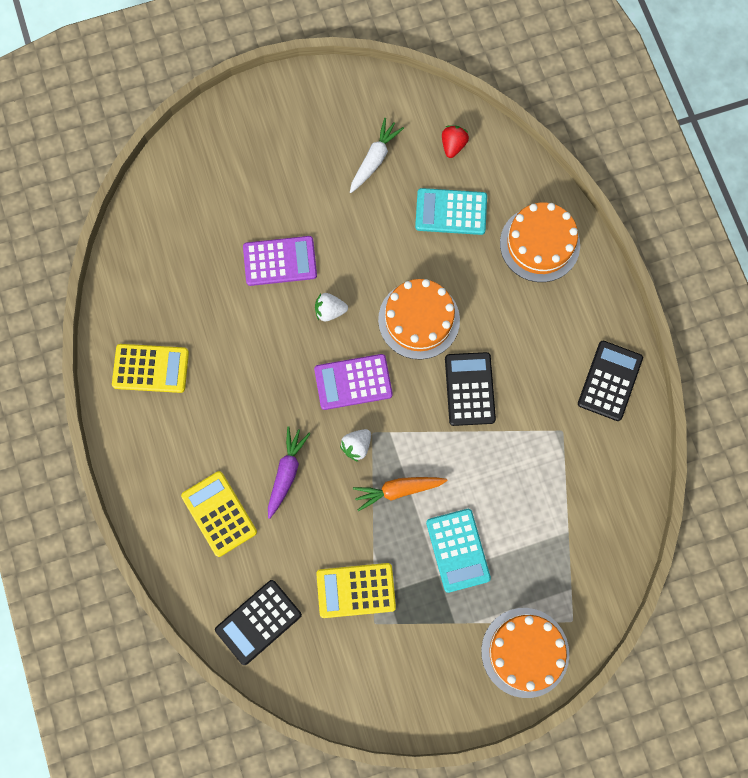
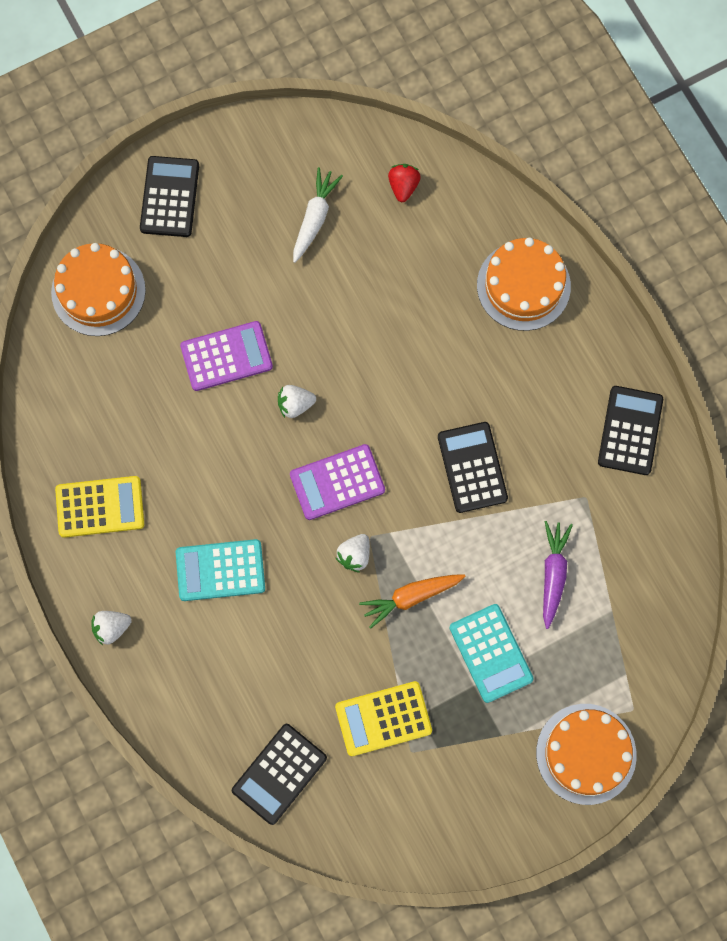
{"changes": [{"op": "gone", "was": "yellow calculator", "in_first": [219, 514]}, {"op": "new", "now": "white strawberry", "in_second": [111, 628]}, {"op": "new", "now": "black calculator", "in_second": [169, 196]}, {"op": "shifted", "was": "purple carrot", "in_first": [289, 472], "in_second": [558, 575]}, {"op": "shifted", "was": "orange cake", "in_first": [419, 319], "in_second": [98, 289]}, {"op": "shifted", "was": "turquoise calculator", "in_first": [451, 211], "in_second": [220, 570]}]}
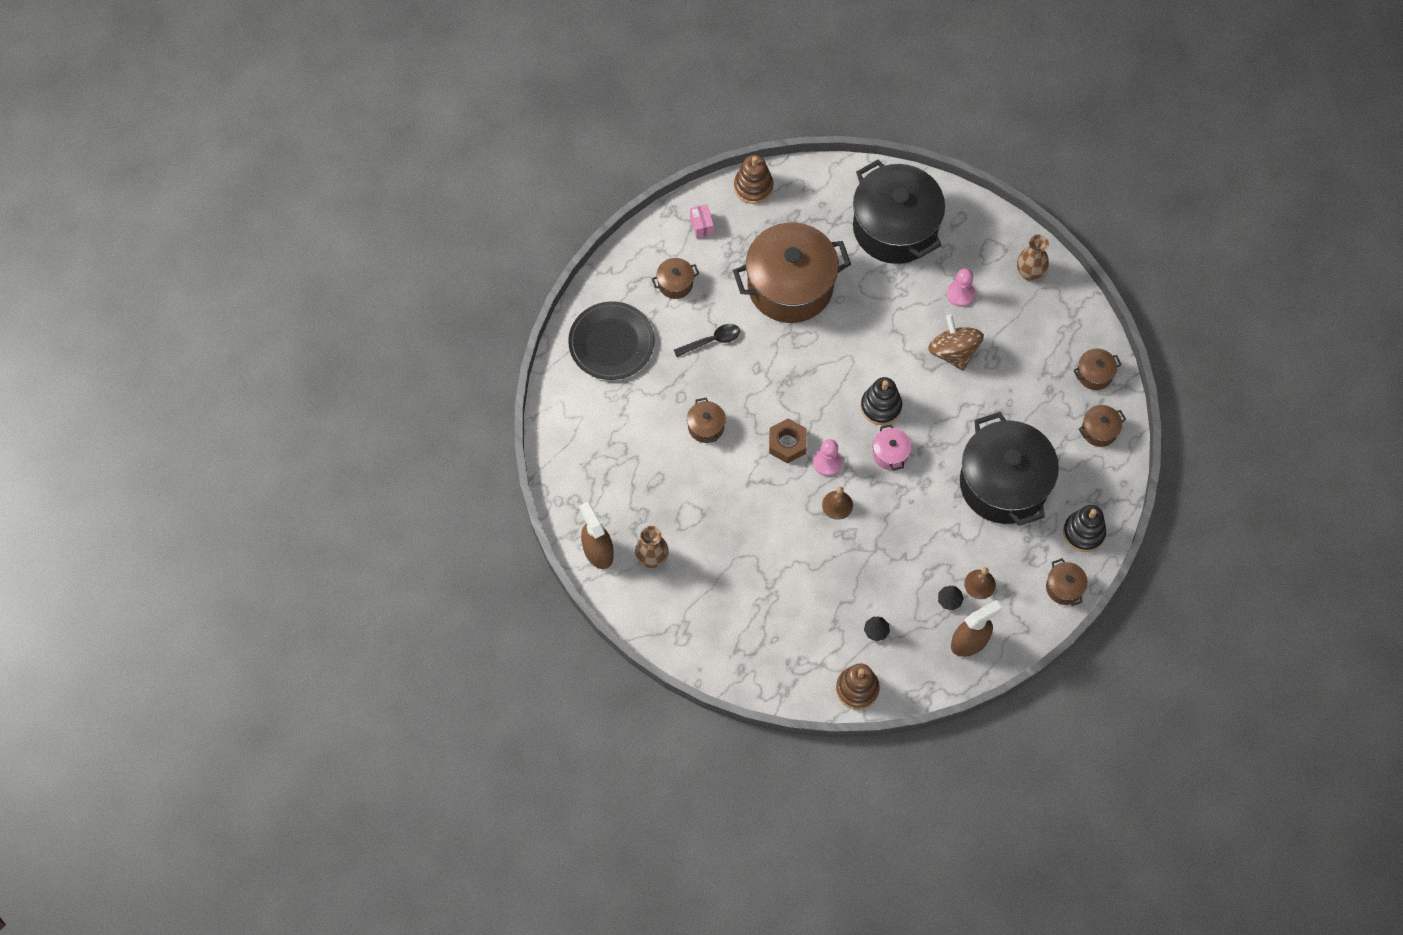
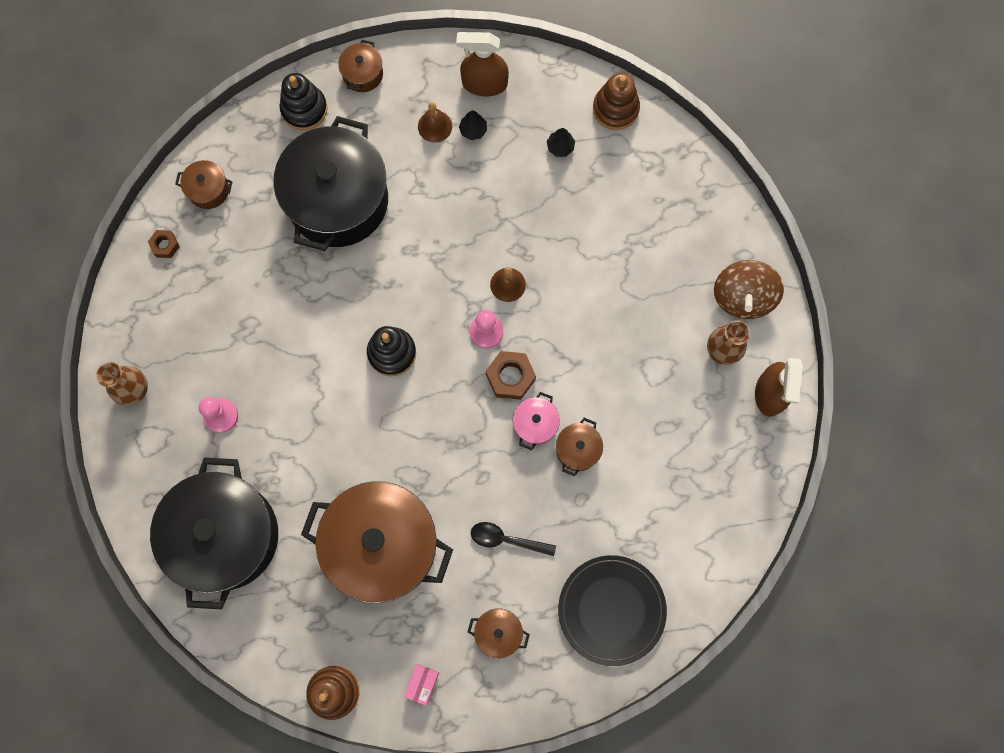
{"changes": [{"op": "shifted", "was": "pink pot", "in_first": [892, 447], "in_second": [536, 421]}, {"op": "shifted", "was": "brown spinning top", "in_first": [956, 343], "in_second": [749, 289]}, {"op": "swapped", "was": "brown pot", "now": "brown nut", "in_first": [1097, 369], "in_second": [164, 244]}]}
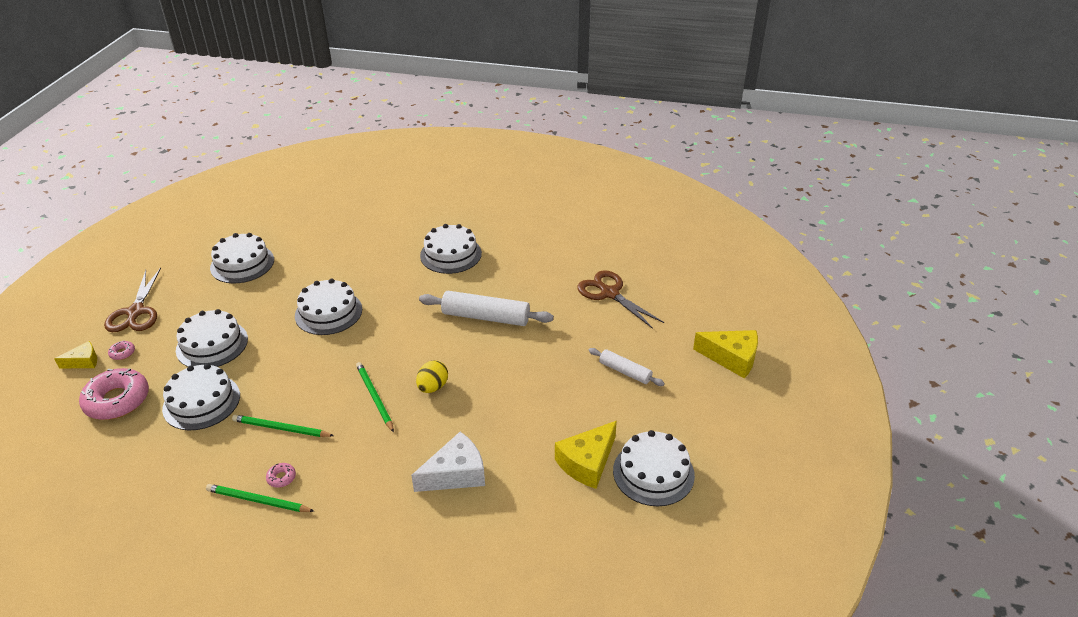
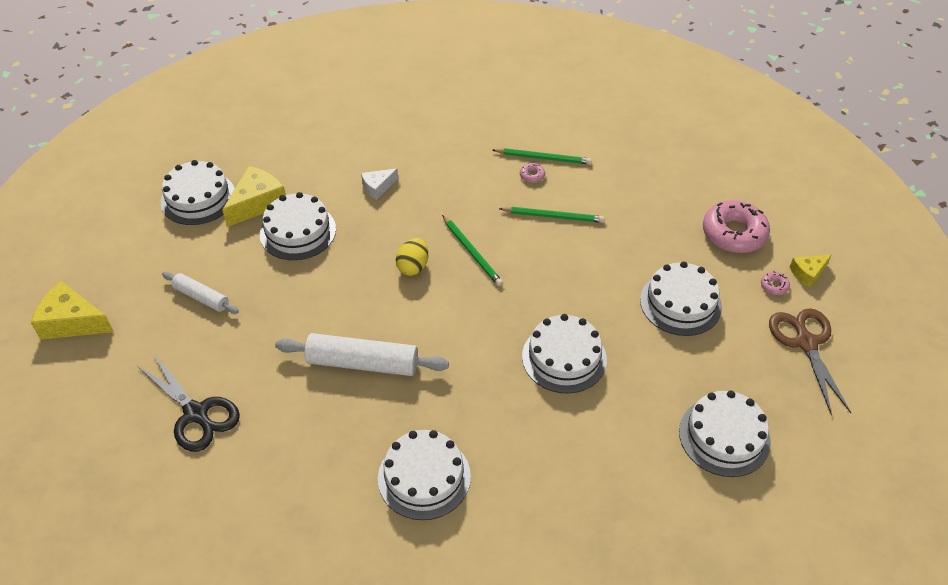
{"changes": [{"op": "shifted", "was": "white cake", "in_first": [201, 397], "in_second": [298, 226]}, {"op": "repainted", "was": "brown scissors", "now": "black scissors", "in_first": [620, 299], "in_second": [188, 403]}, {"op": "scaled", "was": "white cheese", "in_first": [448, 462], "in_second": [379, 184], "ratio": 0.58}]}
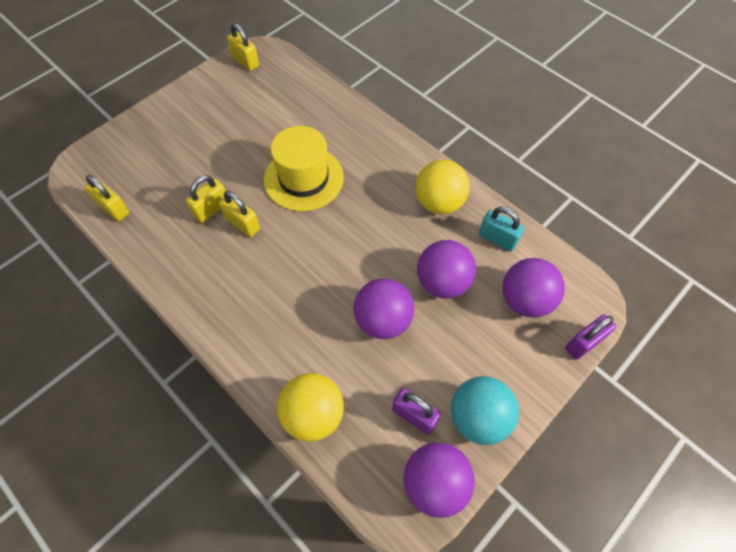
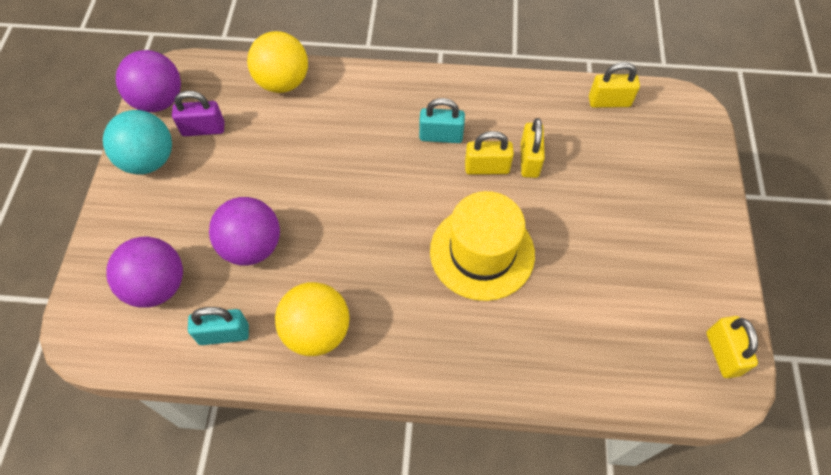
{"changes": [{"op": "gone", "was": "purple ball", "in_first": [384, 308]}, {"op": "gone", "was": "purple padlock", "in_first": [590, 337]}, {"op": "new", "now": "turquoise padlock", "in_second": [442, 120]}, {"op": "rotated", "was": "yellow padlock", "in_first": [243, 47], "in_second": [732, 347], "clockwise": 75}]}
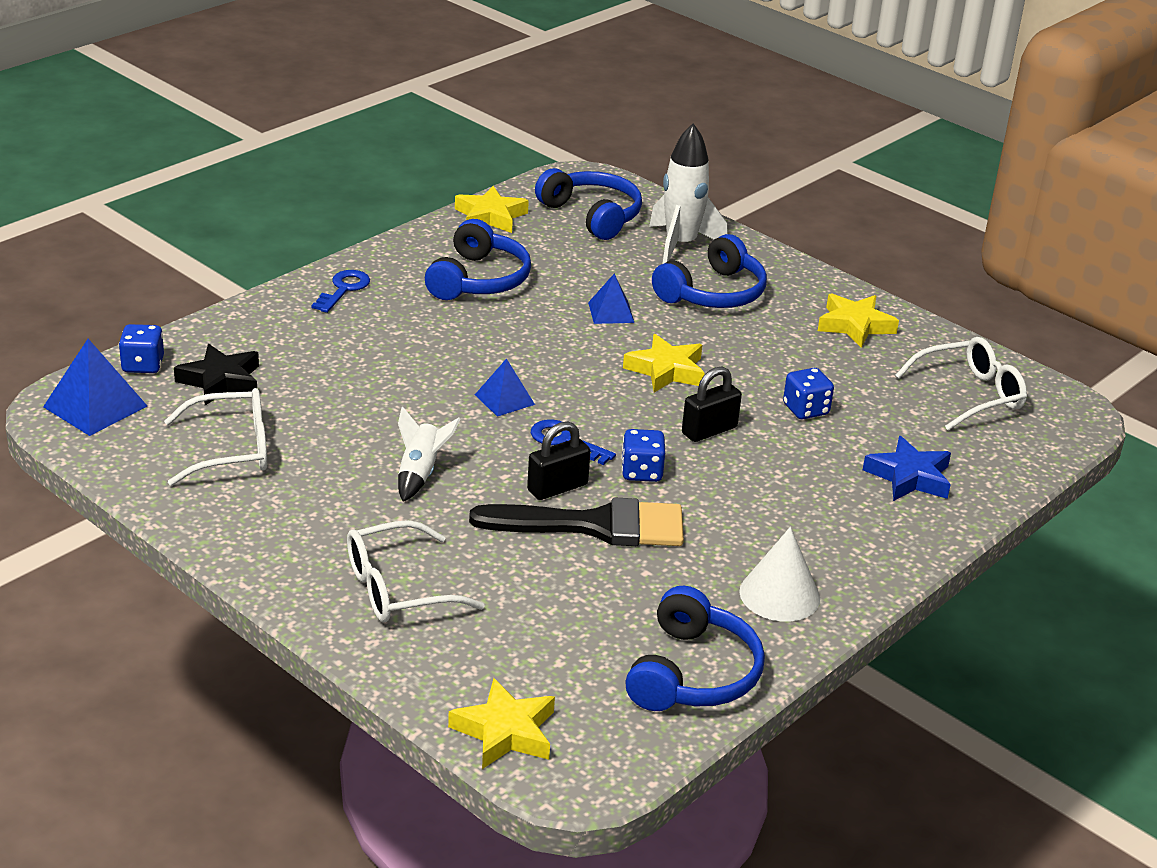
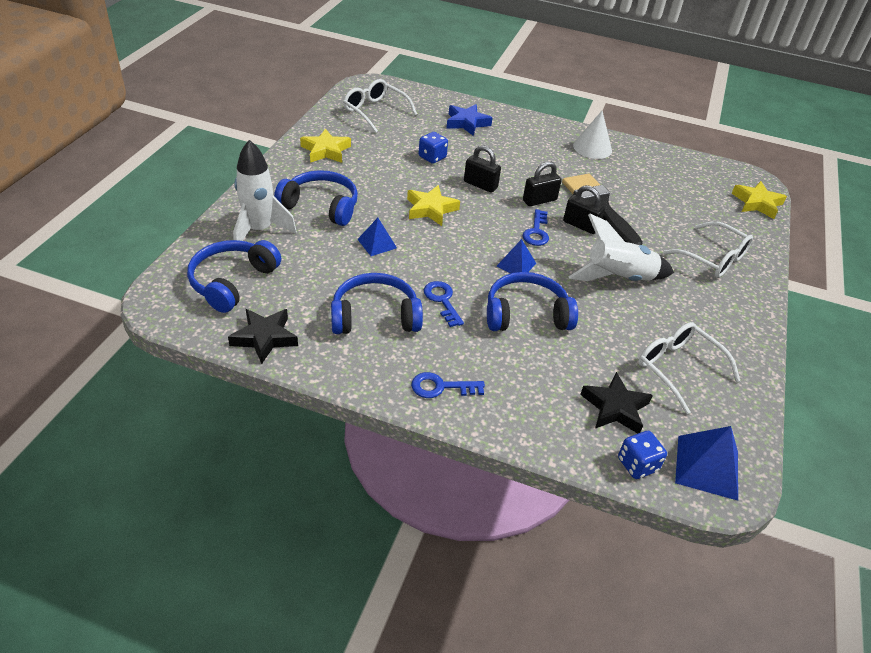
{"changes": [{"op": "new", "now": "blue key", "in_second": [444, 304]}, {"op": "shifted", "was": "blue headphones", "in_first": [695, 648], "in_second": [532, 301]}, {"op": "swapped", "was": "blue dice", "now": "black padlock", "in_first": [643, 455], "in_second": [542, 183]}, {"op": "repainted", "was": "yellow star", "now": "black star", "in_first": [492, 209], "in_second": [263, 336]}, {"op": "scaled", "was": "white rocket", "in_first": [429, 454], "in_second": [621, 247], "ratio": 1.67}]}
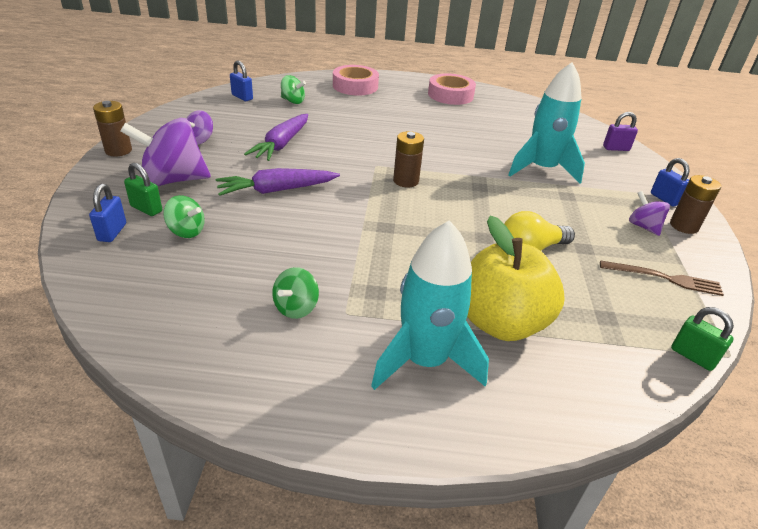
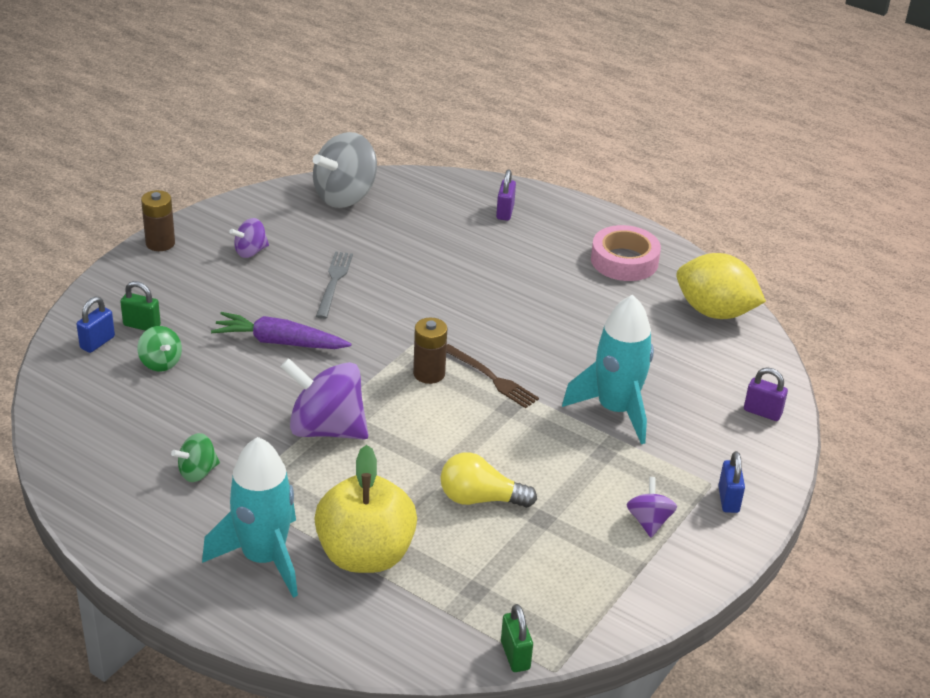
{"changes": [{"op": "gone", "was": "green spinning top", "in_first": [293, 89]}, {"op": "gone", "was": "brown battery", "in_first": [695, 204]}, {"op": "new", "now": "yellow lemon", "in_second": [721, 286]}, {"op": "shifted", "was": "purple spinning top", "in_first": [165, 152], "in_second": [324, 399]}, {"op": "shifted", "was": "brown fork", "in_first": [662, 278], "in_second": [492, 376]}, {"op": "swapped", "was": "blue padlock", "now": "grey spinning top", "in_first": [241, 81], "in_second": [345, 170]}, {"op": "swapped", "was": "purple carrot", "now": "grey fork", "in_first": [276, 137], "in_second": [334, 285]}, {"op": "swapped", "was": "pink tape", "now": "purple padlock", "in_first": [356, 80], "in_second": [506, 195]}, {"op": "rotated", "was": "green padlock", "in_first": [143, 189], "in_second": [140, 306], "clockwise": -45}]}
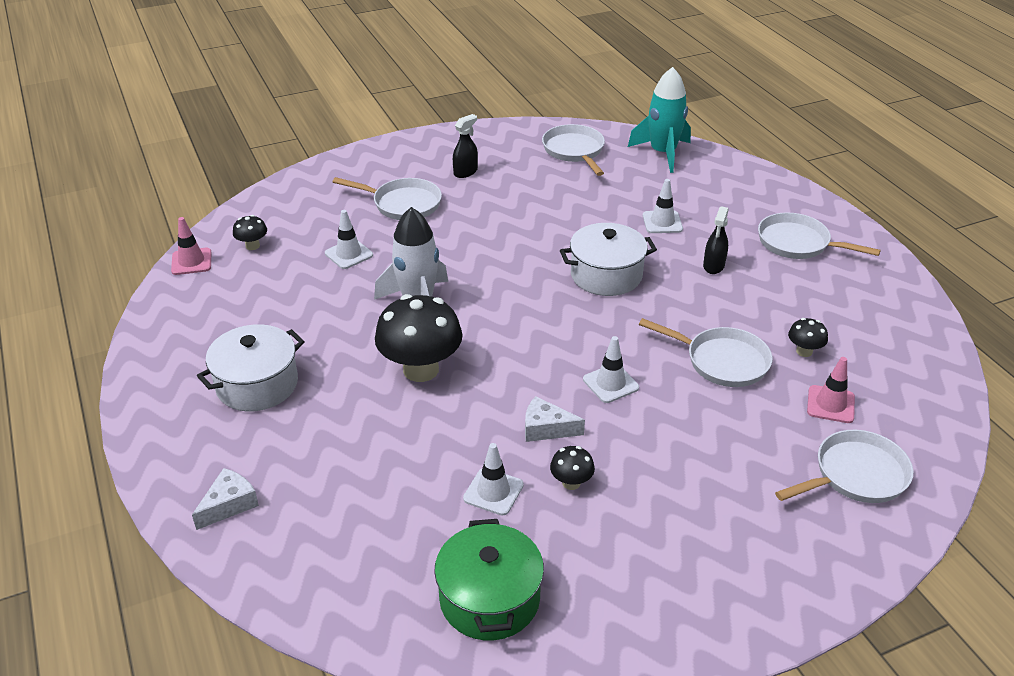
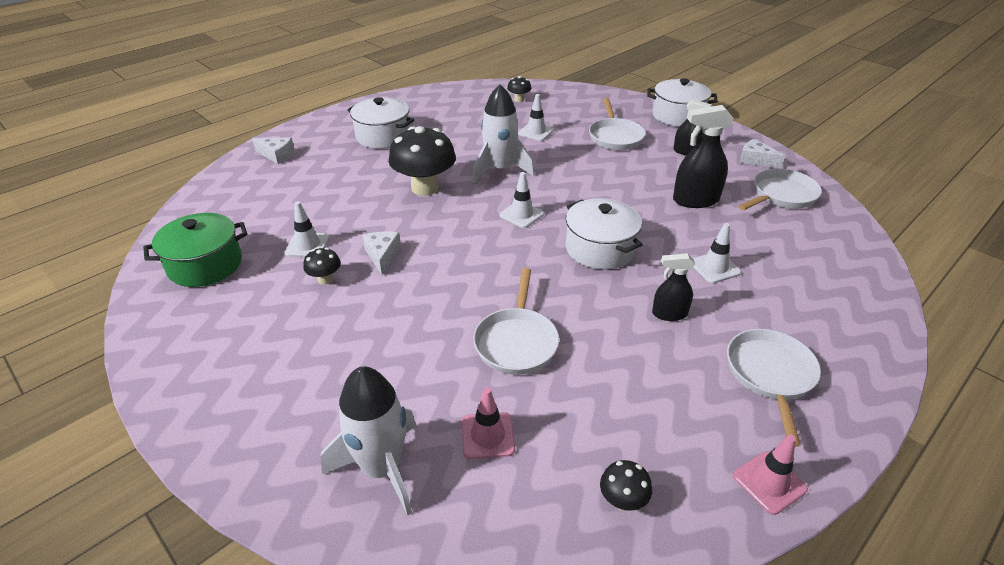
{"changes": [{"op": "gone", "was": "turquoise rocket", "in_first": [659, 120]}, {"op": "new", "now": "white pot", "in_second": [682, 102]}, {"op": "new", "now": "black spray bottle", "in_second": [703, 156]}, {"op": "new", "now": "white cheese", "in_second": [762, 153]}, {"op": "shifted", "was": "pink traffic cone", "in_first": [191, 246], "in_second": [770, 475]}, {"op": "shifted", "was": "white traffic cone", "in_first": [611, 369], "in_second": [521, 200]}, {"op": "shifted", "was": "black mushroom", "in_first": [808, 337], "in_second": [626, 485]}, {"op": "swapped", "was": "white pan", "now": "white rocket", "in_first": [844, 466], "in_second": [368, 441]}]}
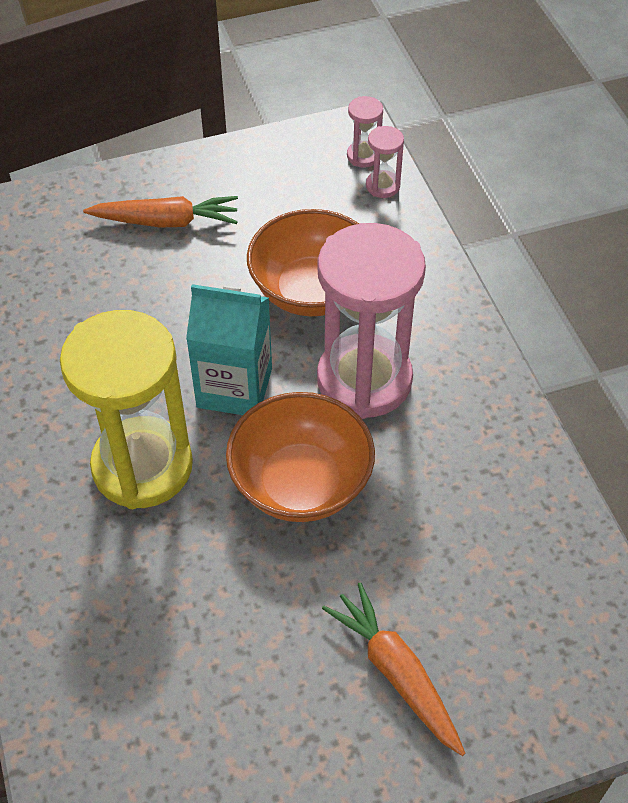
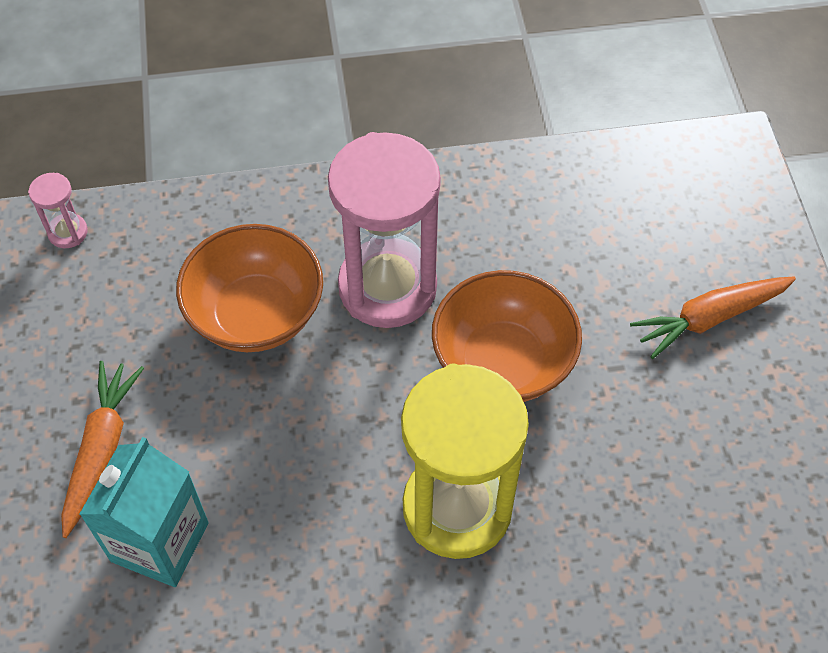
{"changes": [{"op": "gone", "was": "pink hourglass", "in_first": [385, 162]}, {"op": "shifted", "was": "turquoise carton", "in_first": [229, 349], "in_second": [144, 512]}]}
